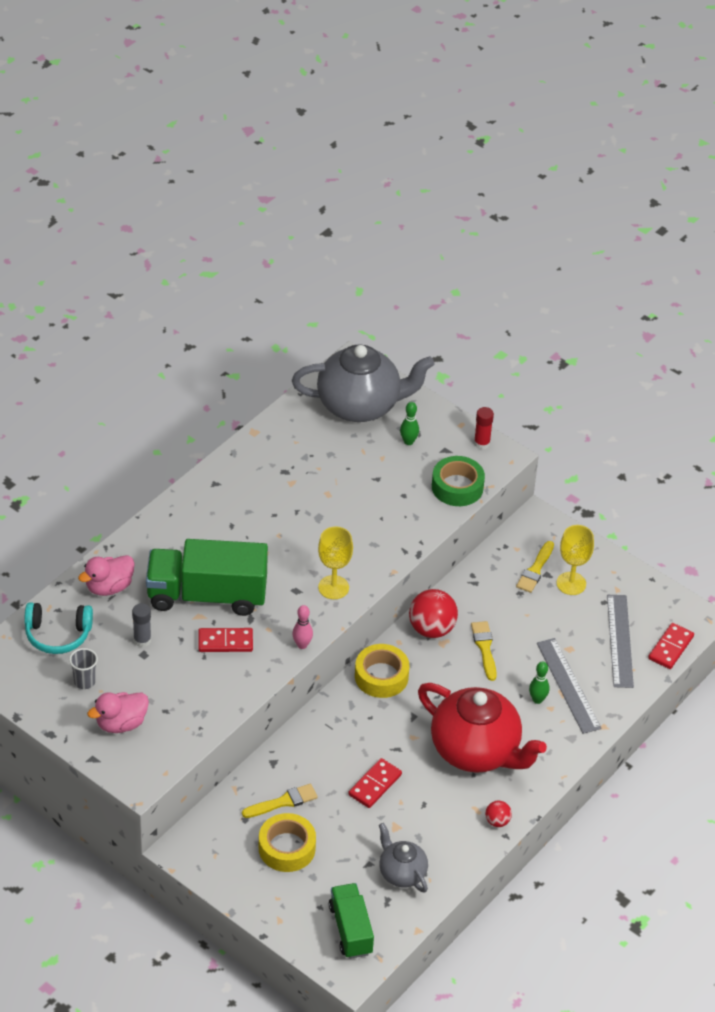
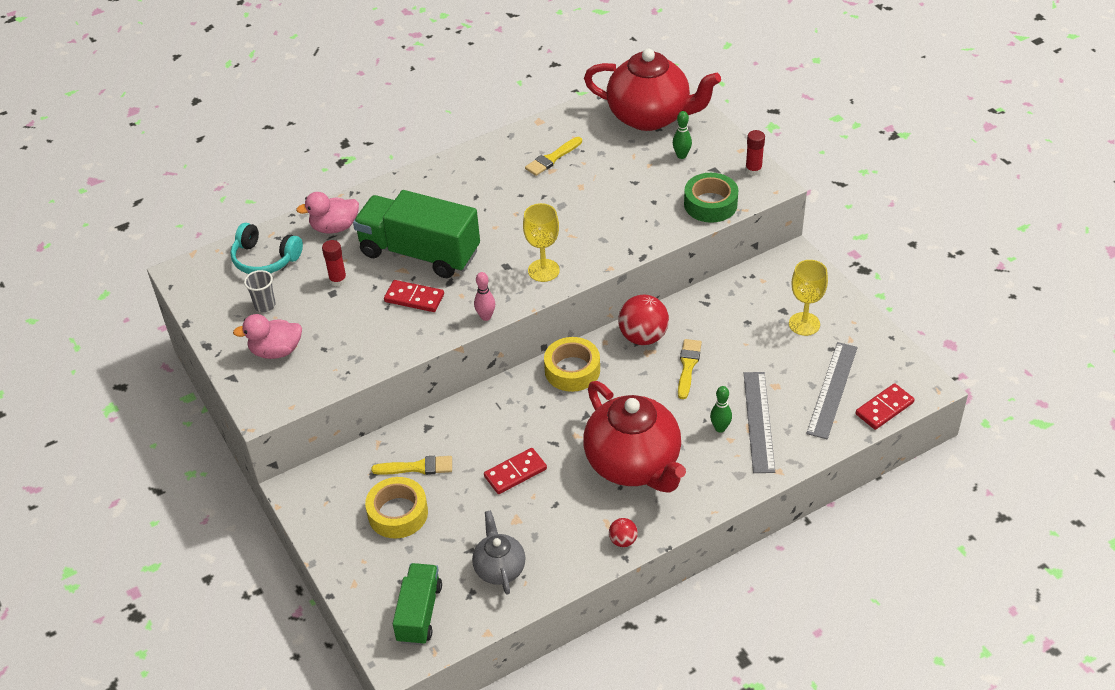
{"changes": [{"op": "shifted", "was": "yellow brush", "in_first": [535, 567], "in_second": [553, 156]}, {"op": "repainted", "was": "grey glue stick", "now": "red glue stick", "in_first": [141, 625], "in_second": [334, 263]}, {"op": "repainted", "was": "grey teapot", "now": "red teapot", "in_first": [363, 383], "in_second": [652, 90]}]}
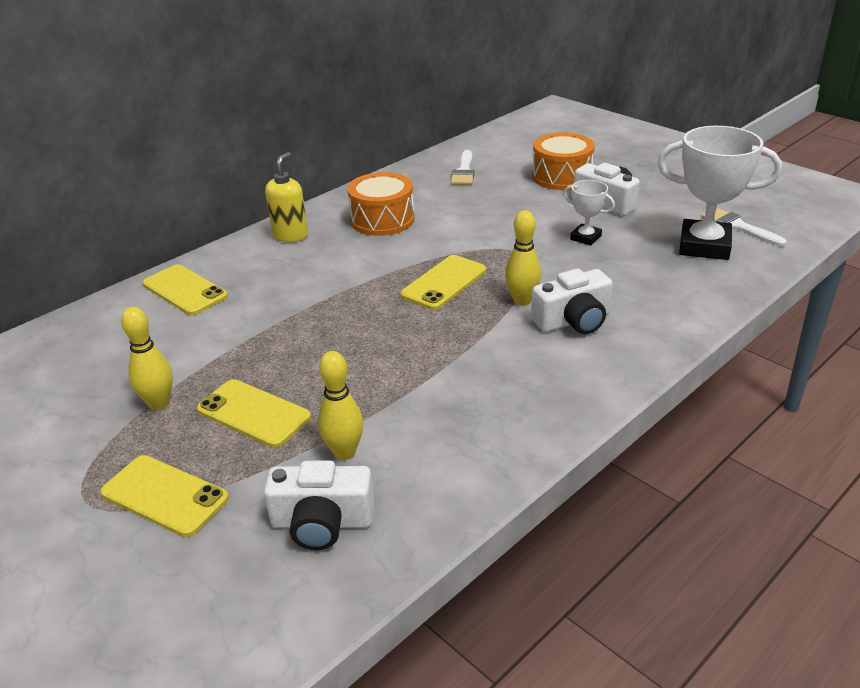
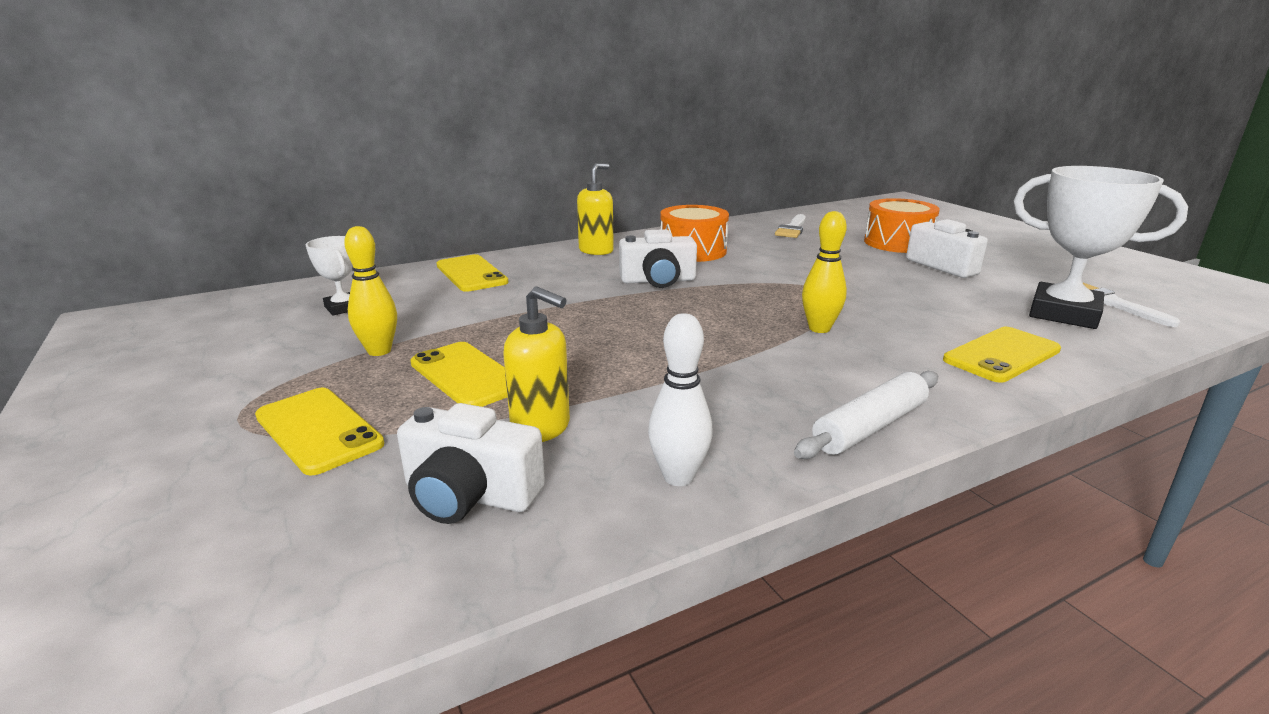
{"changes": [{"op": "new", "now": "white bowling pin", "in_second": [680, 399]}, {"op": "new", "now": "white rolling pin", "in_second": [866, 415]}, {"op": "shifted", "was": "yellow phone", "in_first": [443, 282], "in_second": [1002, 355]}, {"op": "shifted", "was": "white camera", "in_first": [572, 301], "in_second": [658, 258]}, {"op": "shifted", "was": "white trophy", "in_first": [589, 213], "in_second": [329, 276]}, {"op": "swapped", "was": "yellow bowling pin", "now": "yellow soap dispenser", "in_first": [340, 405], "in_second": [536, 364]}]}
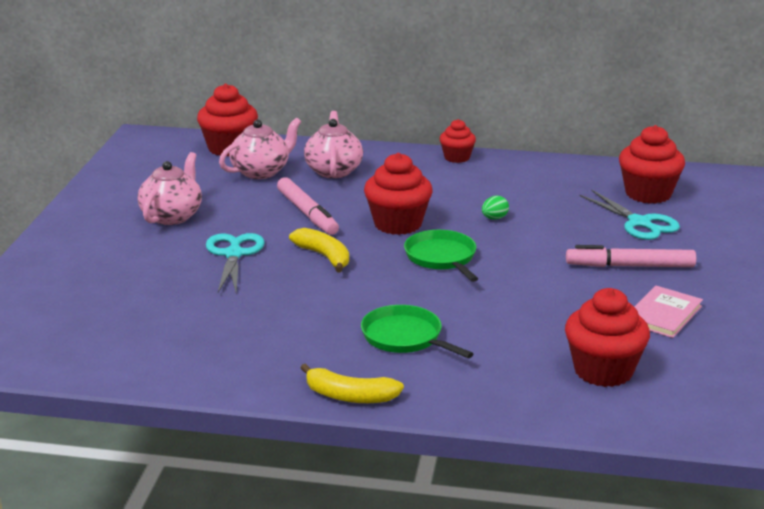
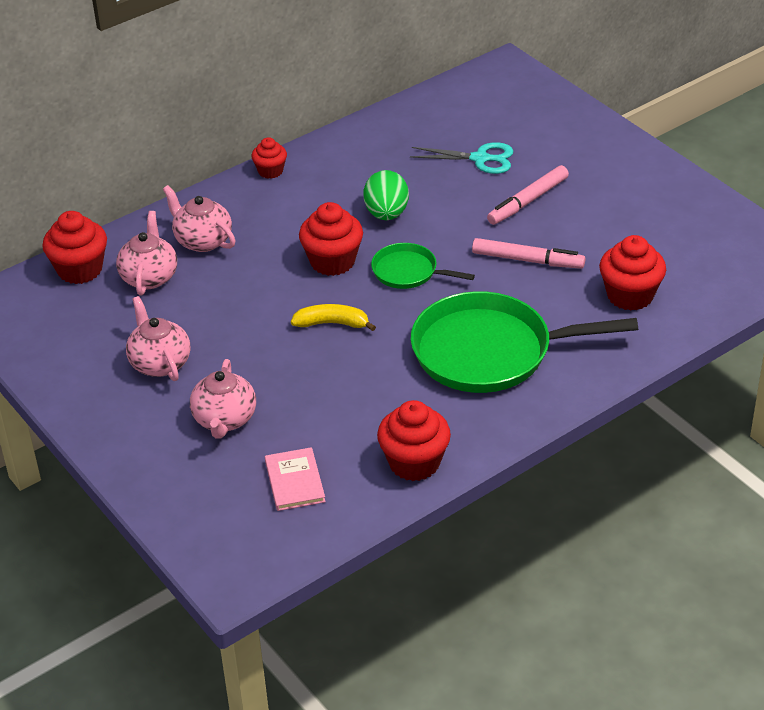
{"changes": [{"op": "gone", "was": "turquoise scissors", "in_first": [235, 263]}, {"op": "gone", "was": "yellow banana", "in_first": [352, 383]}, {"op": "new", "now": "pink teapot", "in_second": [223, 399]}, {"op": "shifted", "was": "pink marker", "in_first": [308, 206], "in_second": [528, 253]}, {"op": "shifted", "was": "red cupcake", "in_first": [652, 164], "in_second": [414, 440]}, {"op": "shifted", "was": "pink book", "in_first": [668, 312], "in_second": [295, 479]}, {"op": "scaled", "was": "green pan", "in_first": [417, 331], "in_second": [524, 342], "ratio": 2.0}, {"op": "scaled", "was": "green egg", "in_first": [495, 208], "in_second": [386, 195], "ratio": 2.1}]}
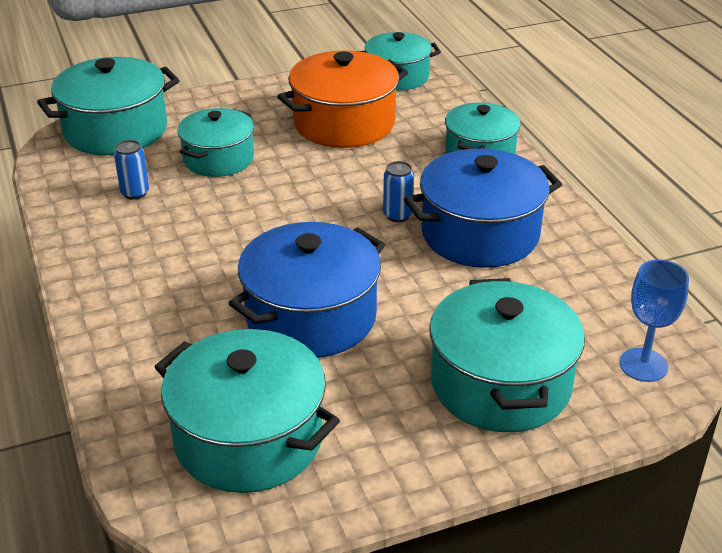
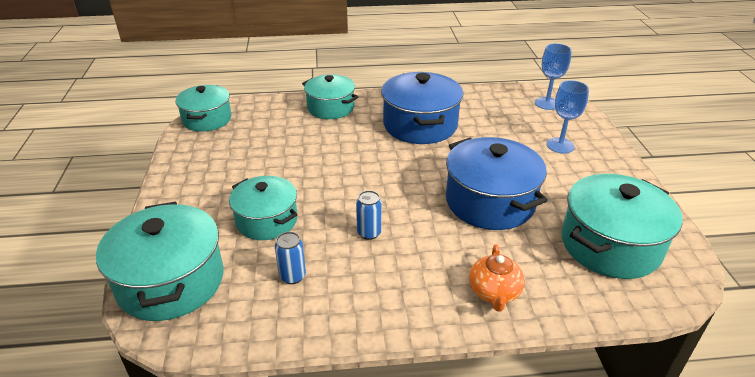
{"changes": [{"op": "gone", "was": "orange pot", "in_first": [342, 99]}, {"op": "new", "now": "orange teapot", "in_second": [497, 278]}, {"op": "shifted", "was": "blue can", "in_first": [398, 191], "in_second": [369, 215]}, {"op": "swapped", "was": "turquoise pot", "now": "blue goblet", "in_first": [507, 355], "in_second": [567, 116]}]}
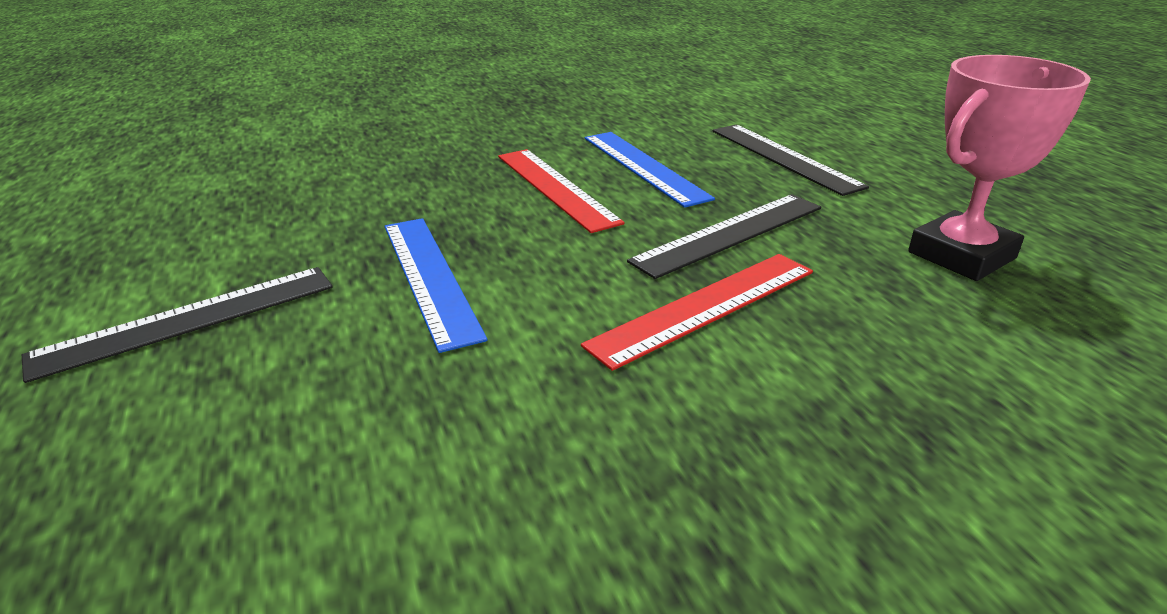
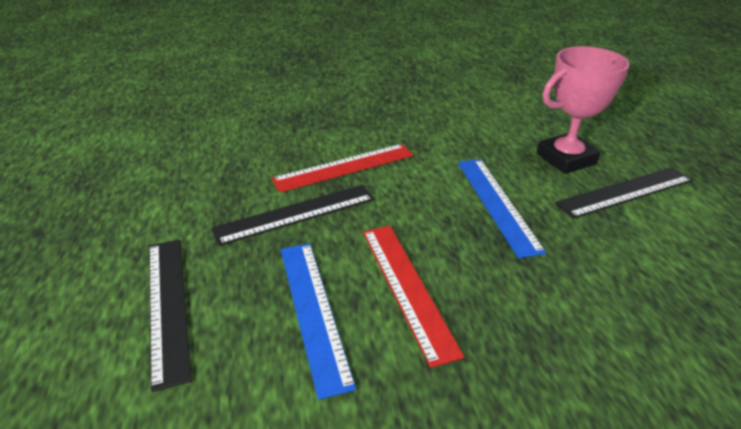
{"changes": [{"op": "shifted", "was": "pink trophy", "in_first": [999, 168], "in_second": [583, 110]}]}
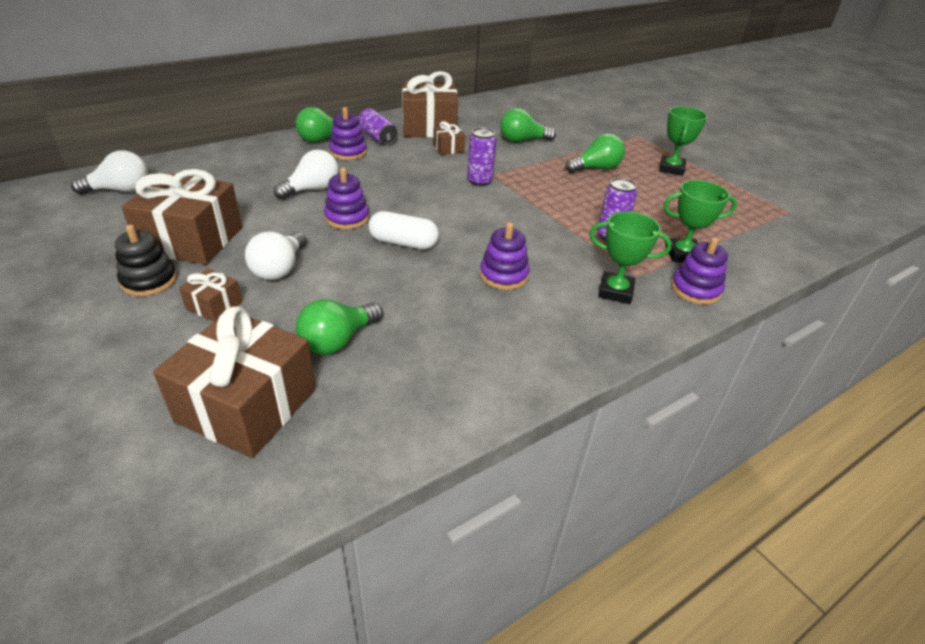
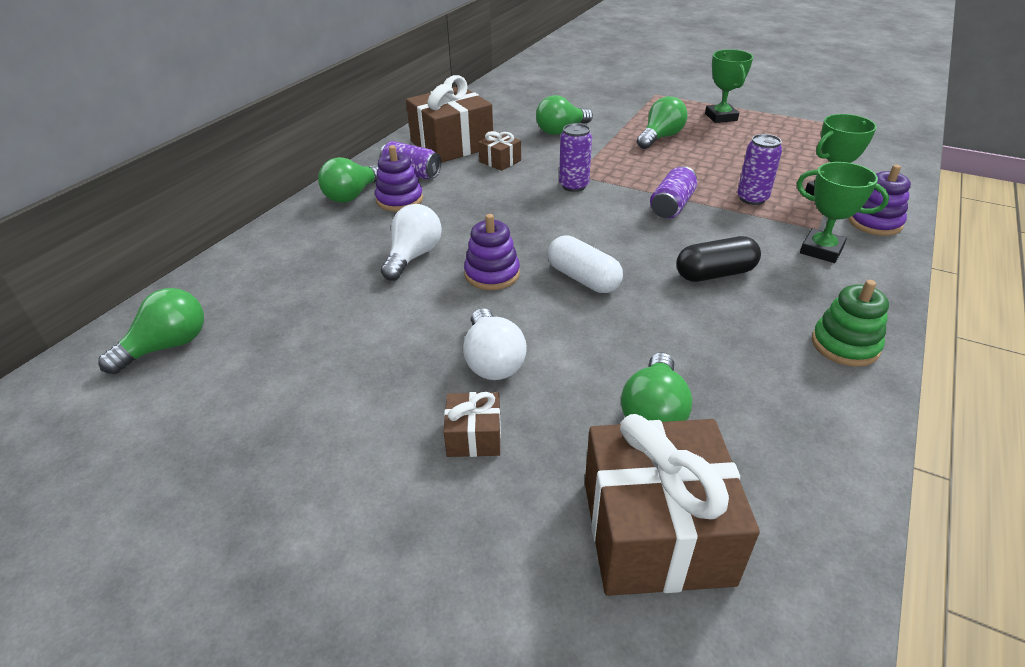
{"changes": [{"op": "gone", "was": "black stacking toy", "in_first": [146, 260]}, {"op": "gone", "was": "brown gift", "in_first": [181, 217]}, {"op": "new", "now": "purple can", "in_second": [673, 192]}, {"op": "new", "now": "green stacking toy", "in_second": [850, 323]}, {"op": "swapped", "was": "purple stacking toy", "now": "black capsule", "in_first": [505, 256], "in_second": [718, 259]}, {"op": "repainted", "was": "white light bulb", "now": "green light bulb", "in_first": [109, 172], "in_second": [151, 331]}, {"op": "rotated", "was": "white capsule", "in_first": [403, 230], "in_second": [585, 264], "clockwise": 60}, {"op": "rotated", "was": "green trophy", "in_first": [630, 257], "in_second": [843, 212], "clockwise": 45}]}
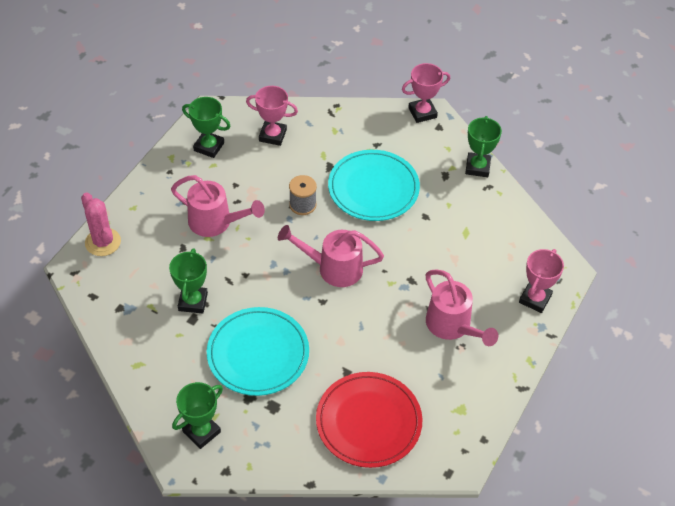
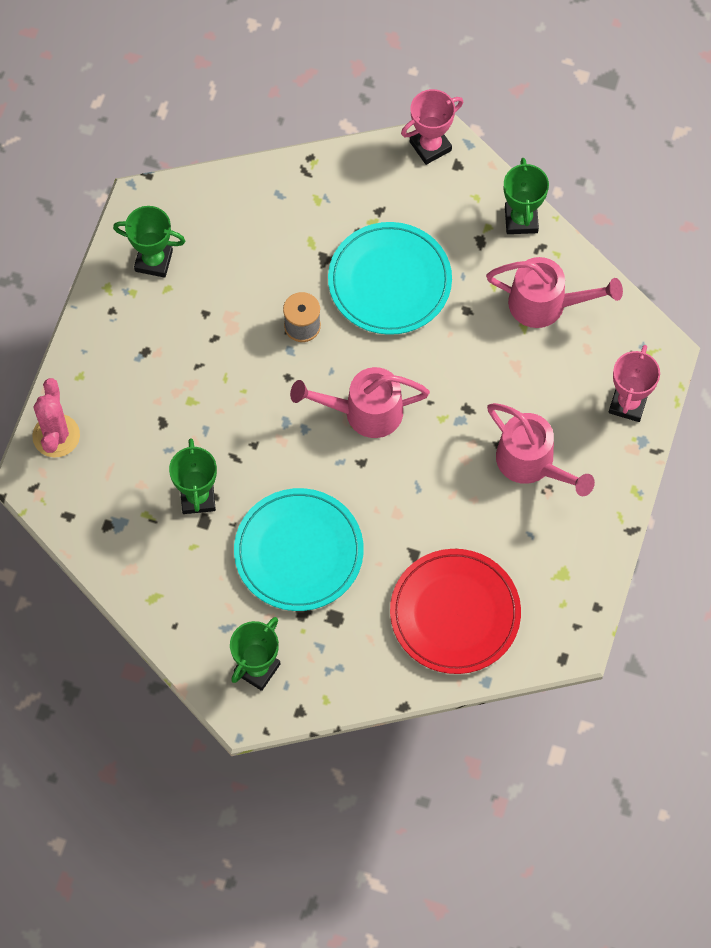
{"changes": [{"op": "gone", "was": "pink trophy", "in_first": [272, 116]}, {"op": "shifted", "was": "pink watering can", "in_first": [218, 206], "in_second": [554, 292]}, {"op": "rotated", "was": "pink cactus", "in_first": [101, 224], "in_second": [56, 418], "clockwise": 45}]}
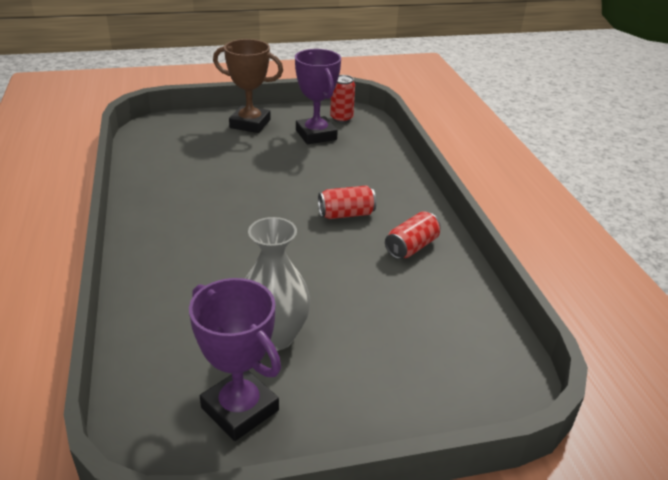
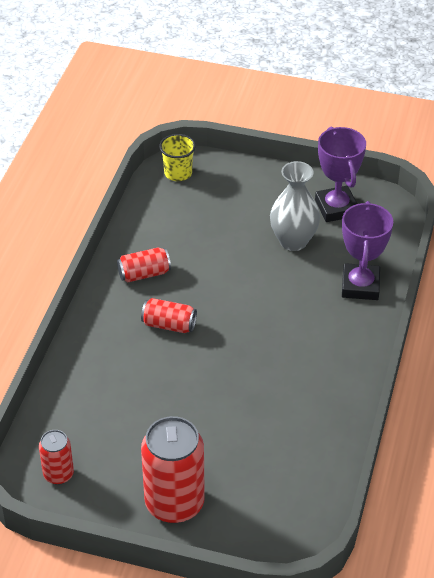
{"changes": [{"op": "new", "now": "yellow cup", "in_second": [177, 157]}, {"op": "shifted", "was": "purple trophy", "in_first": [318, 96], "in_second": [367, 250]}, {"op": "swapped", "was": "brown trophy", "now": "red can", "in_first": [248, 86], "in_second": [173, 469]}]}
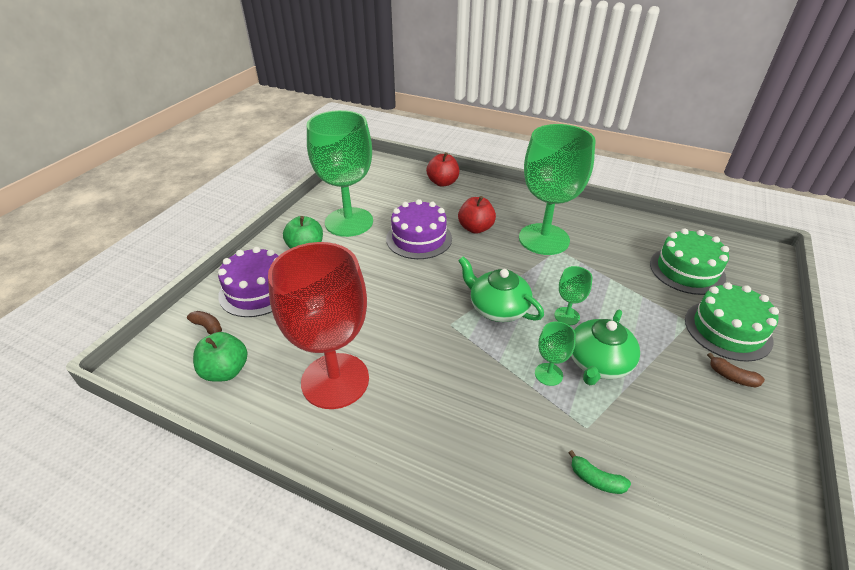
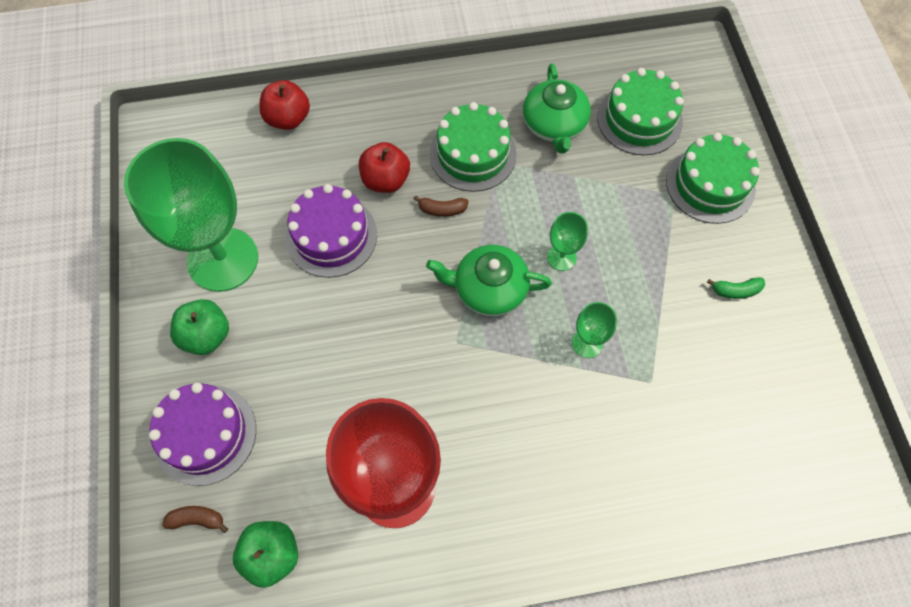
{"changes": [{"op": "shifted", "was": "green banana", "in_first": [599, 472], "in_second": [736, 288]}, {"op": "shifted", "was": "green teapot", "in_first": [605, 347], "in_second": [557, 109]}, {"op": "shifted", "was": "brown banana", "in_first": [736, 370], "in_second": [440, 206]}, {"op": "swapped", "was": "green goblet", "now": "green cake", "in_first": [557, 189], "in_second": [473, 147]}]}
